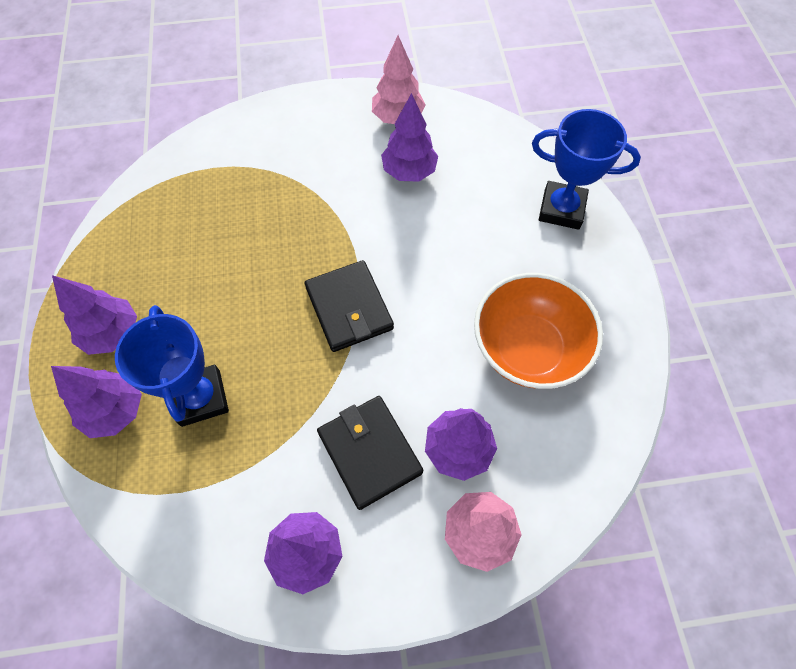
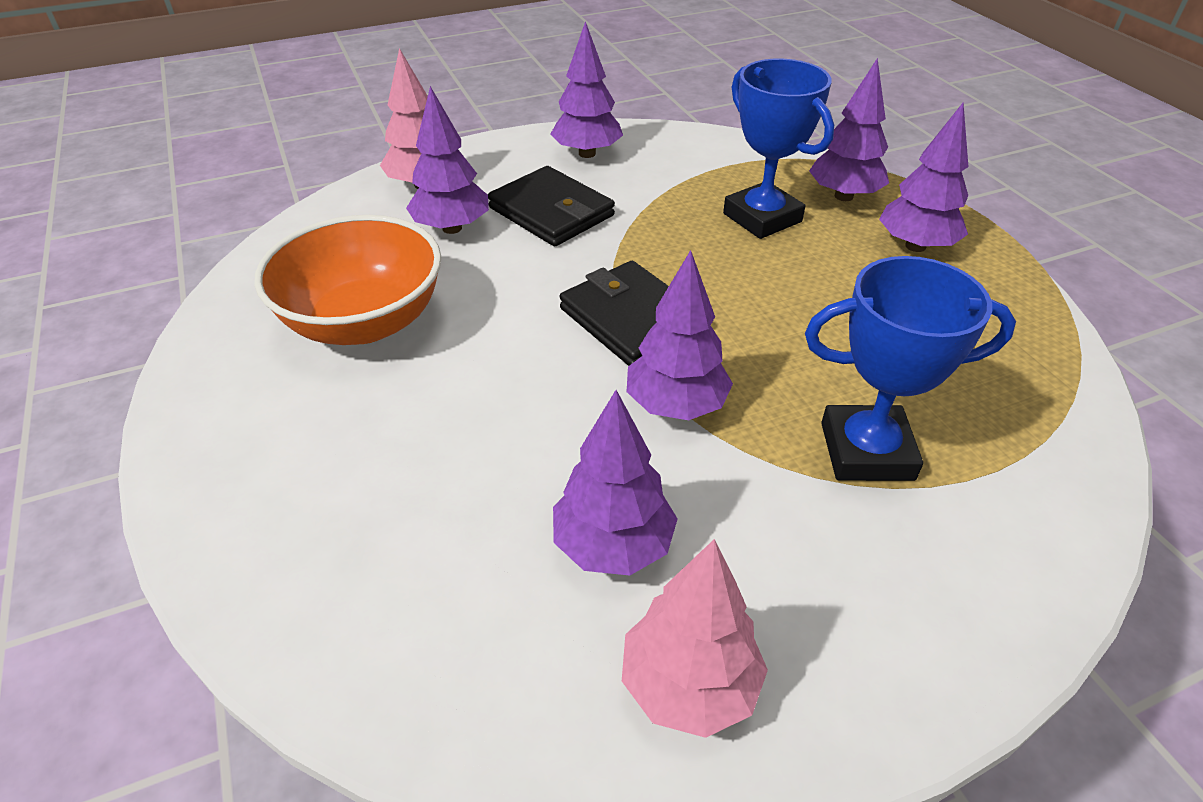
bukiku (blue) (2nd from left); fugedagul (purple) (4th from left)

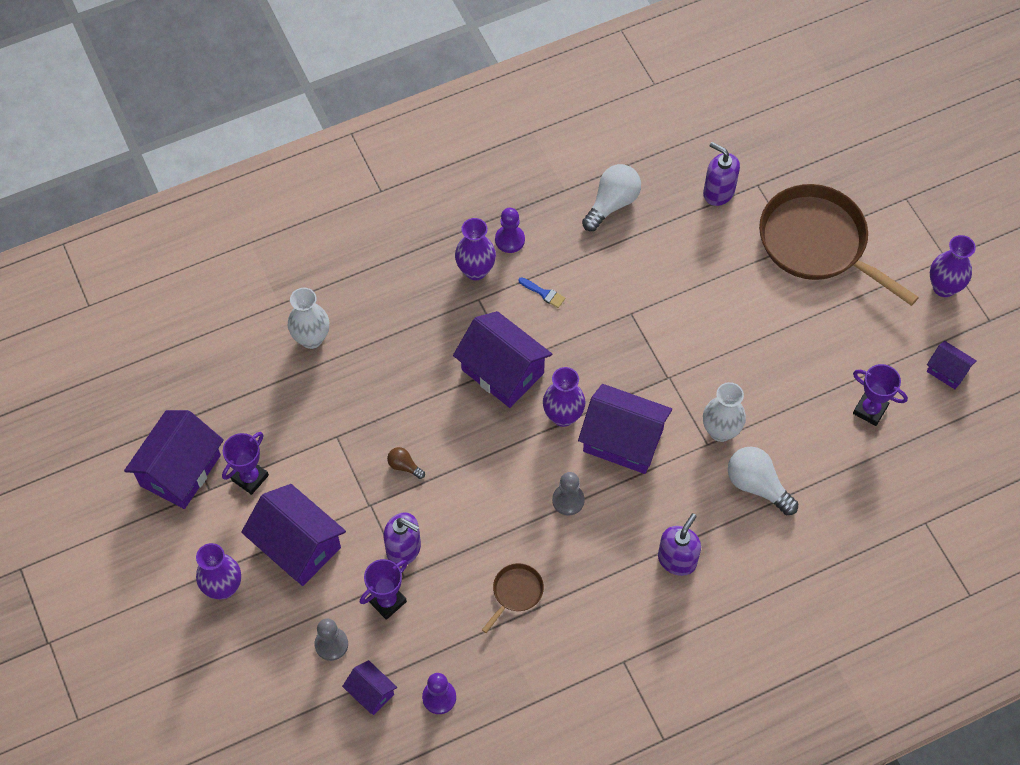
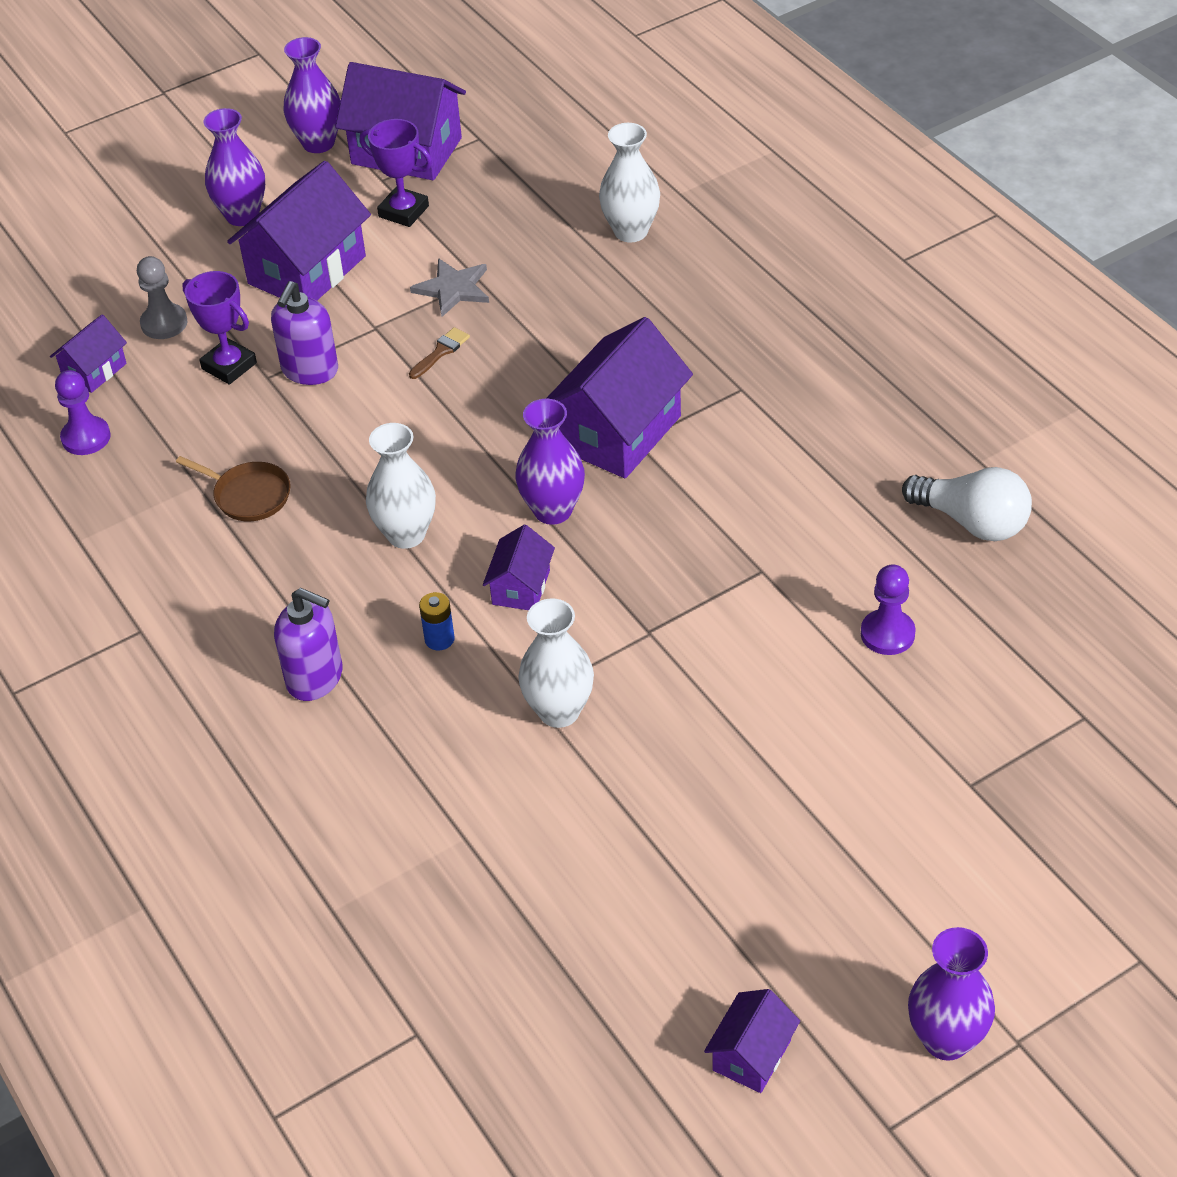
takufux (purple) (3rd from left in the first image); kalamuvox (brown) (2nd from left in the first image); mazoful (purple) (2nd from left); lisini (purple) (2nd from left); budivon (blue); bukiku (purple) (3rd from left in the first image); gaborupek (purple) (4th from left); budivon (brown); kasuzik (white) (2nd from left in the first image); lisini (white) (1st from left); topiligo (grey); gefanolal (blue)

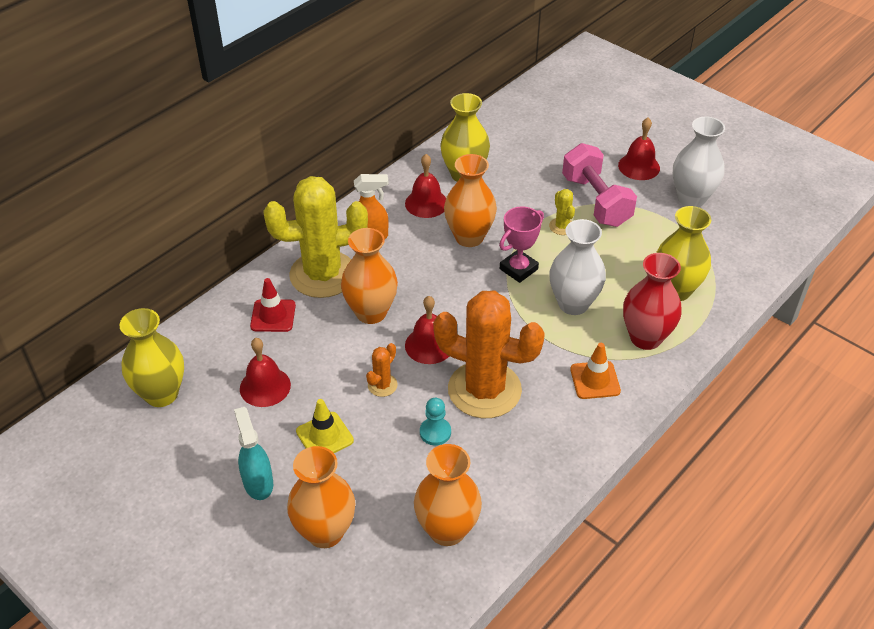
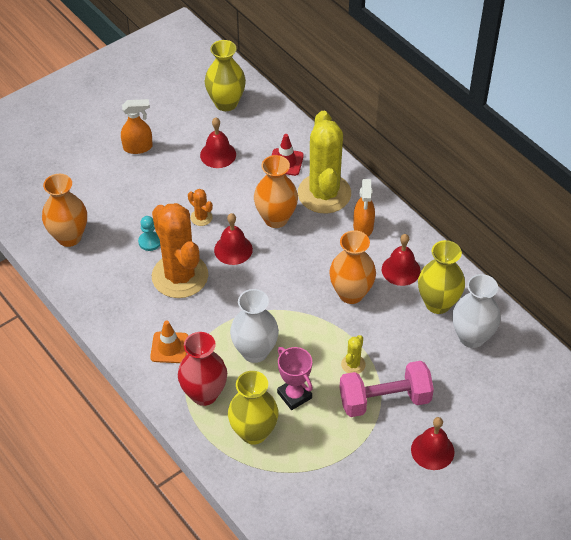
lisini (white) (2nd from left); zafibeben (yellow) (2nd from left); bukiku (pink); zafibeben (orange) (1st from left); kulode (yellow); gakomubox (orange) (1st from left); lisini (orange) (1st from left in the first image)

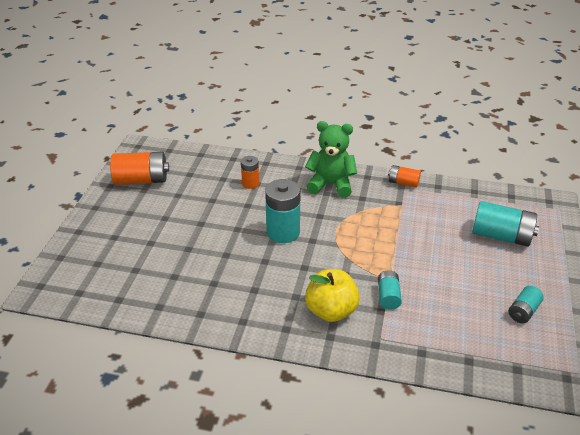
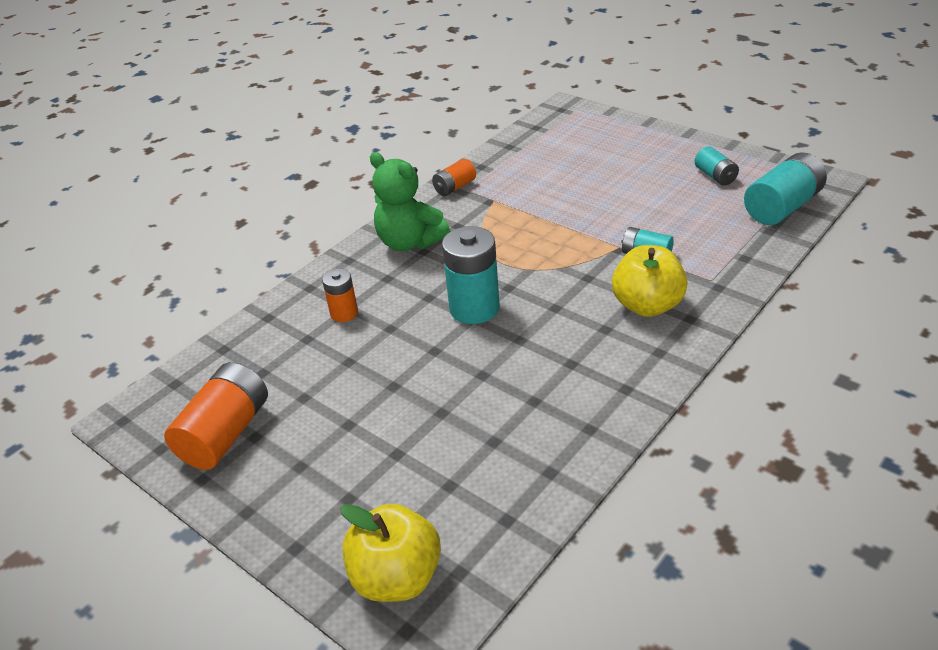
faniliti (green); gefanolal (turquoise) (4th from left); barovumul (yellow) (1st from left)

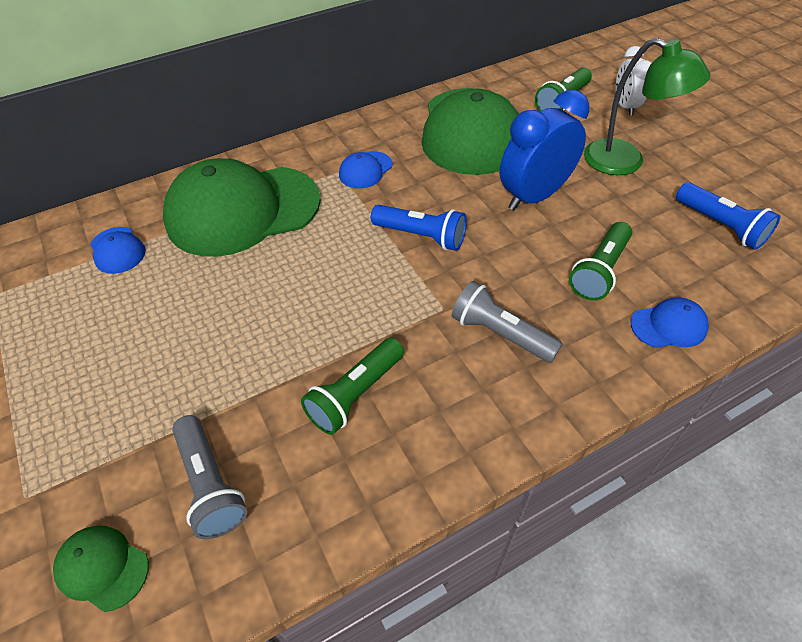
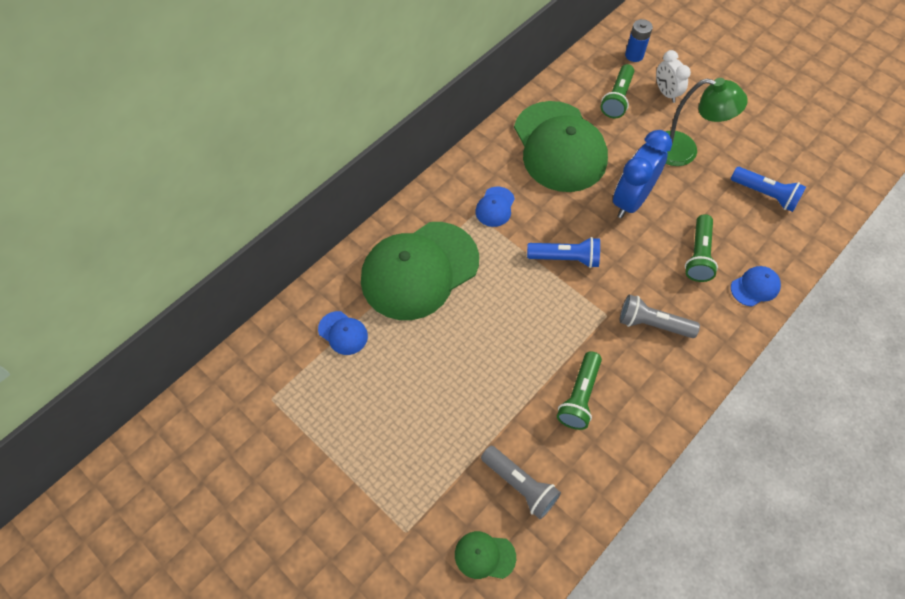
gefanolal (blue)

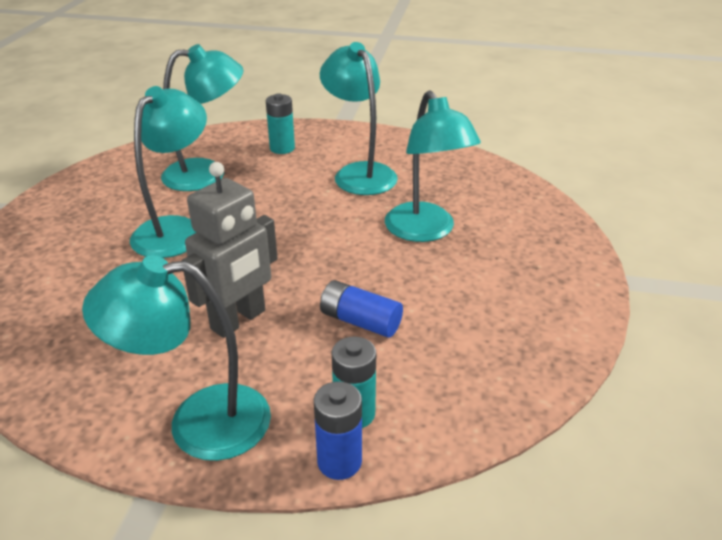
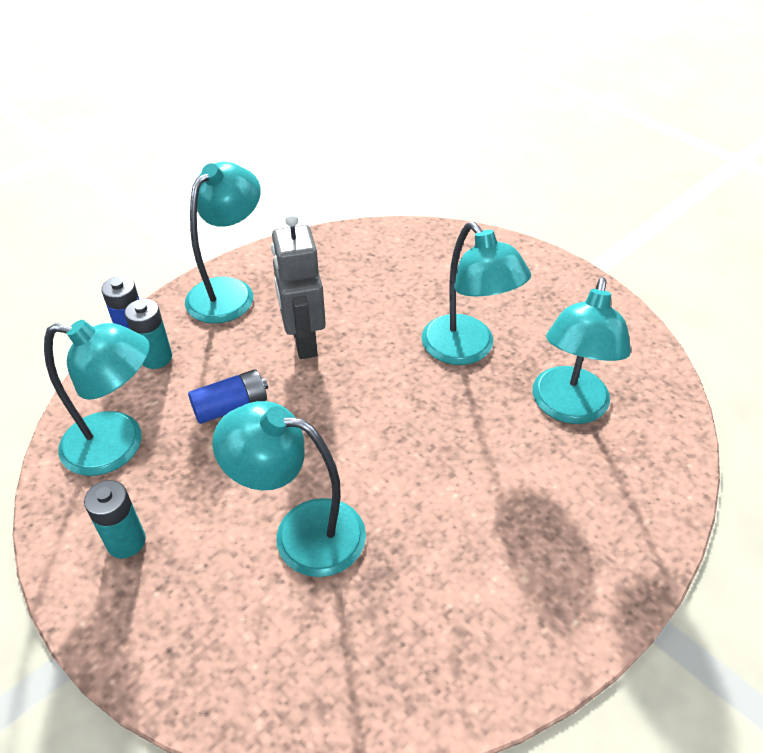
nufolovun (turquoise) (1st from left); gefanolal (turquoise) (1st from left)

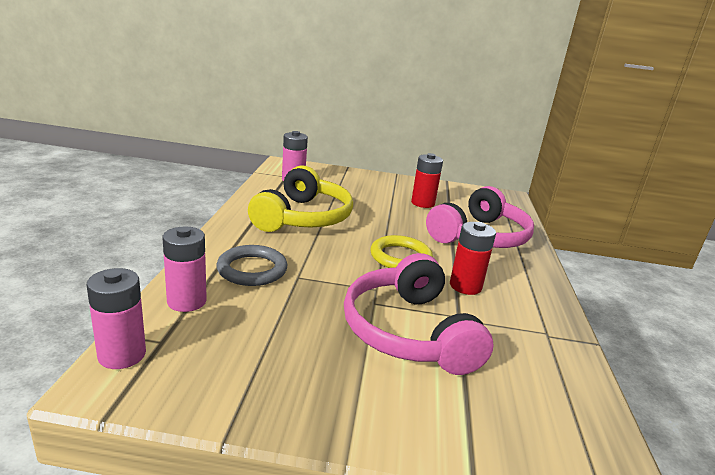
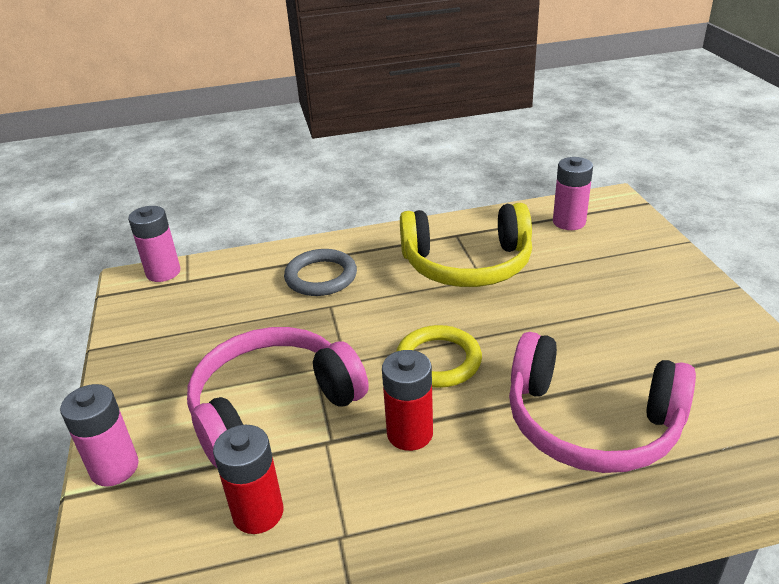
gefanolal (red) (1st from left); gefanolal (pink) (1st from left)

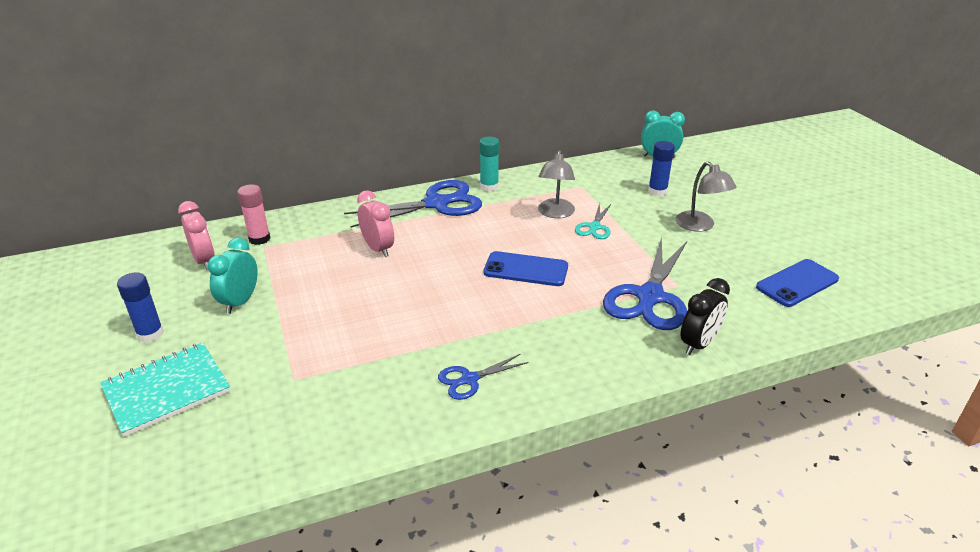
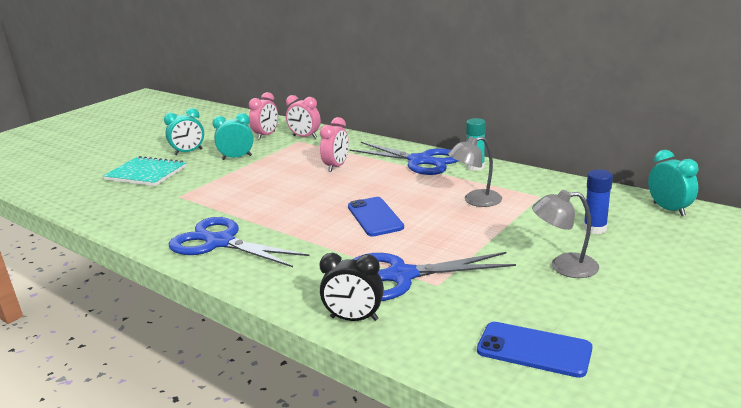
nufolovun (grey) (2nd from left); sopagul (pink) (2nd from left); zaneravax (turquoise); sopagul (turquoise) (1st from left); zaneravax (blue) (1st from left)

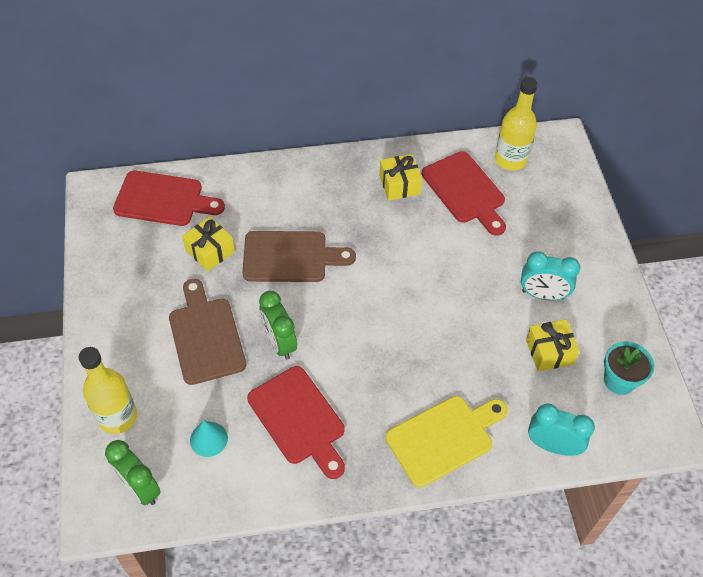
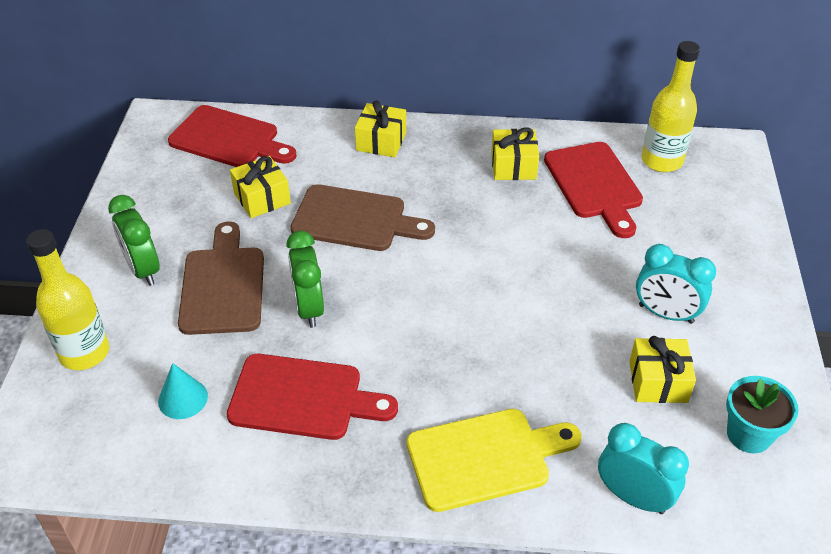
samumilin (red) (2nd from left); sopagul (green) (1st from left); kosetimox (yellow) (2nd from left)

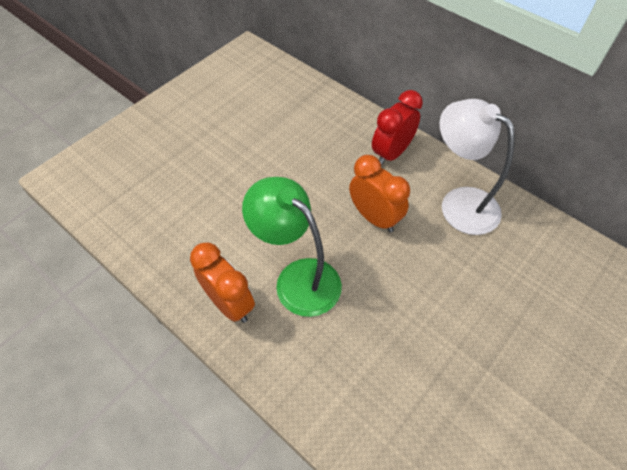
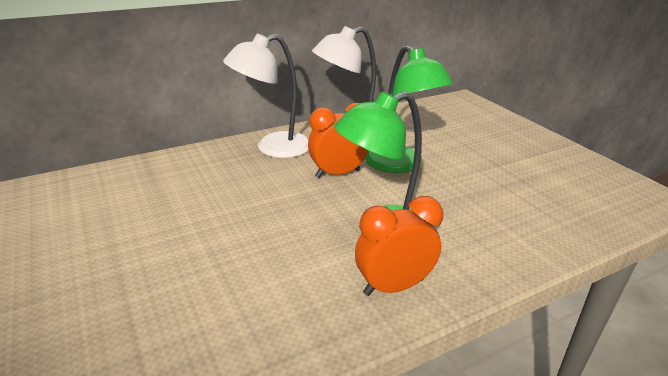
nufolovun (white) (1st from left); nufolovun (green) (2nd from left)

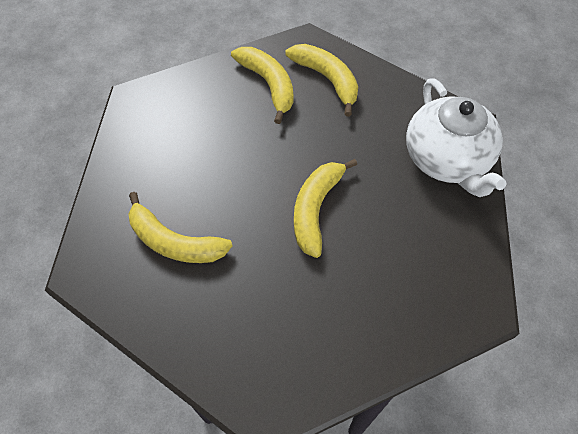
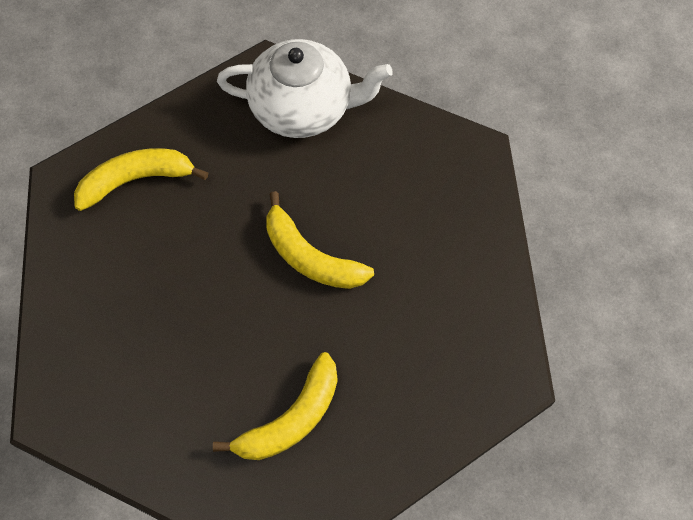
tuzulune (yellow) (2nd from left in the first image)

